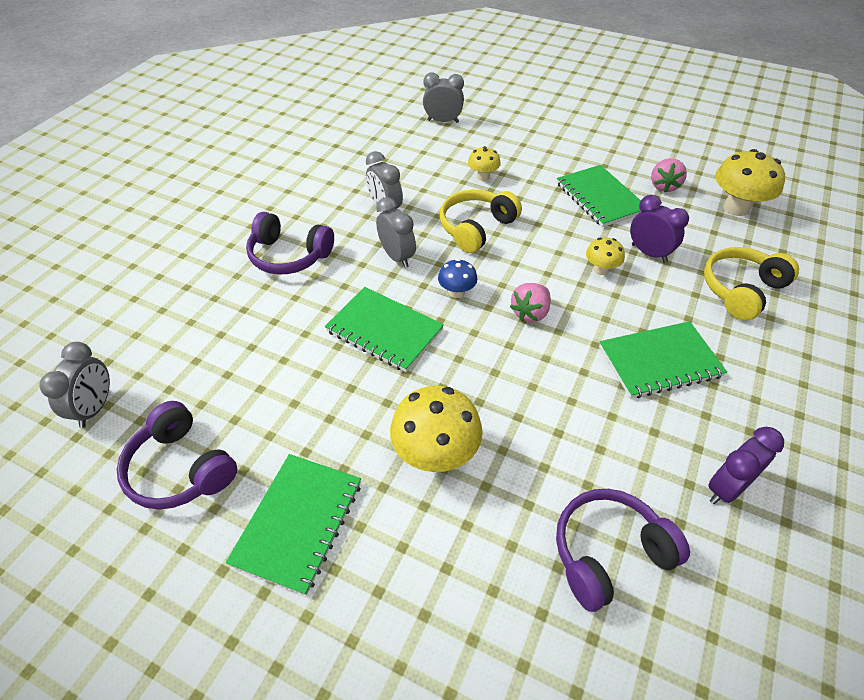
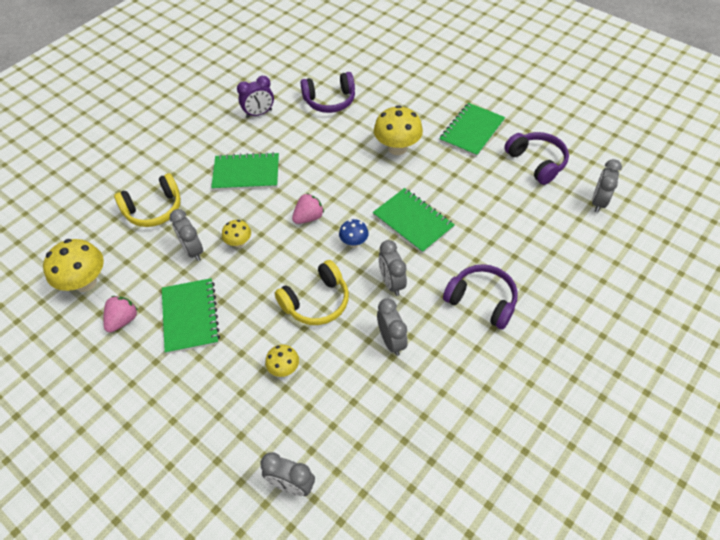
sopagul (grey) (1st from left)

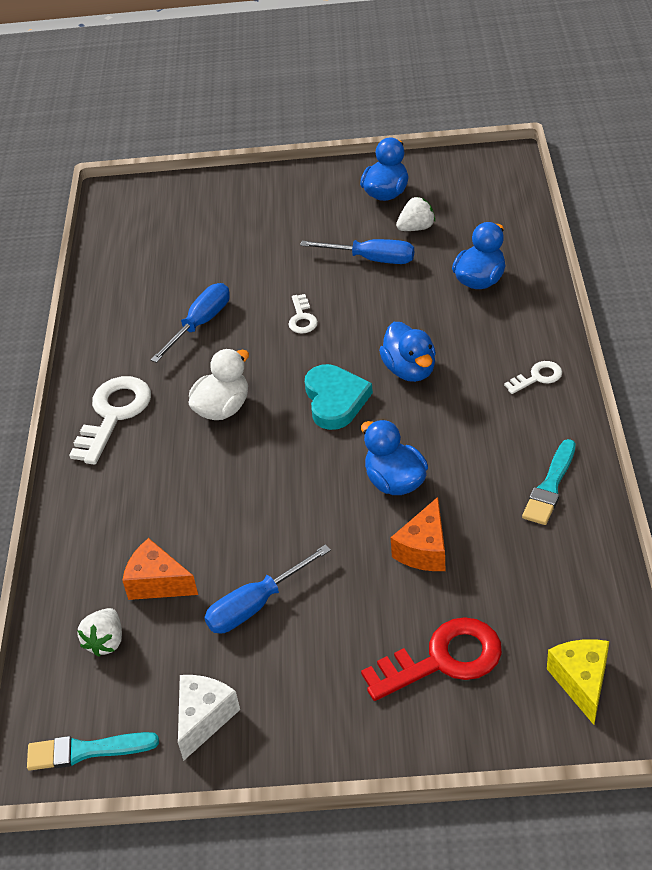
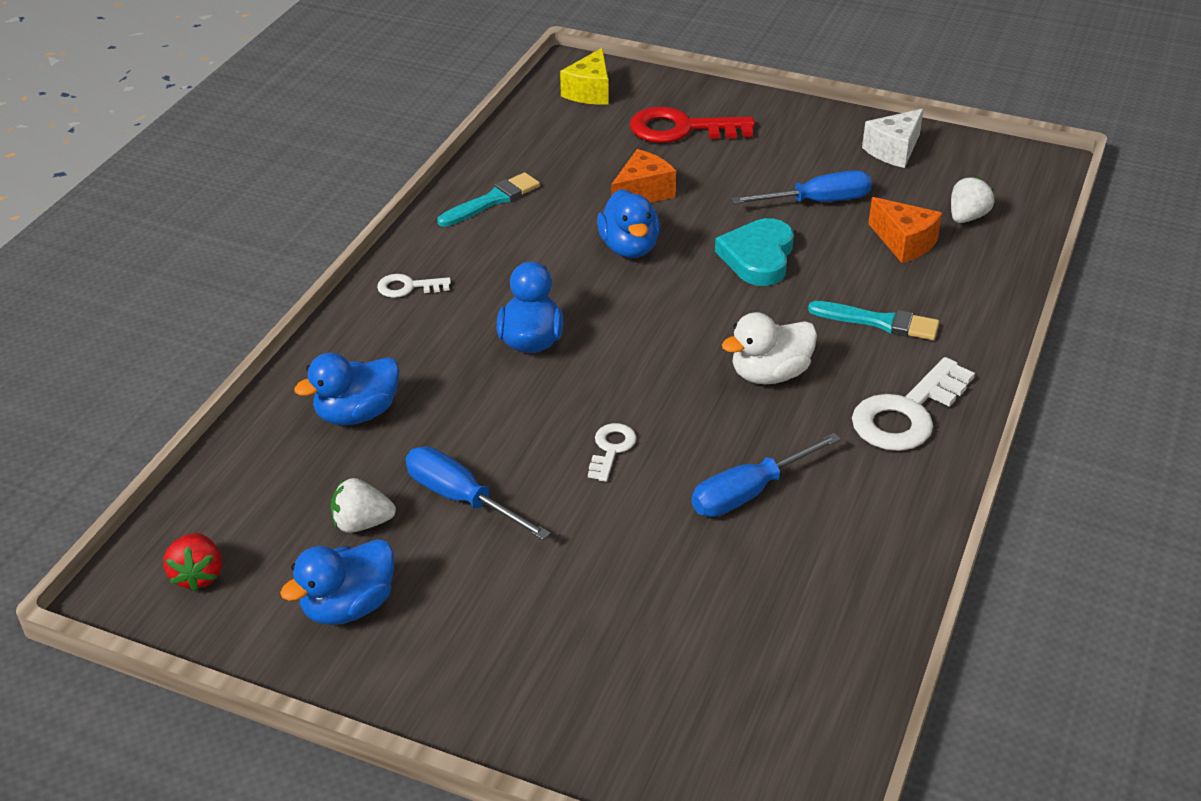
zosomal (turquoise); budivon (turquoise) (2nd from left); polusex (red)

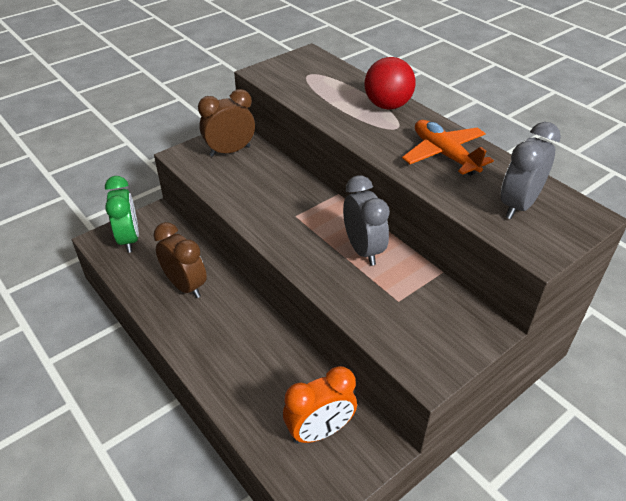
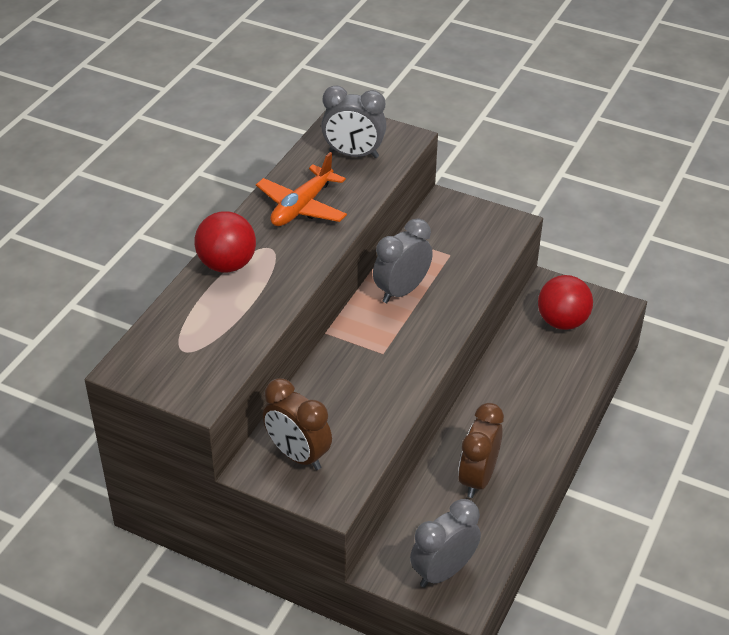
sopagul (grey) (3rd from left); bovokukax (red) (2nd from left)

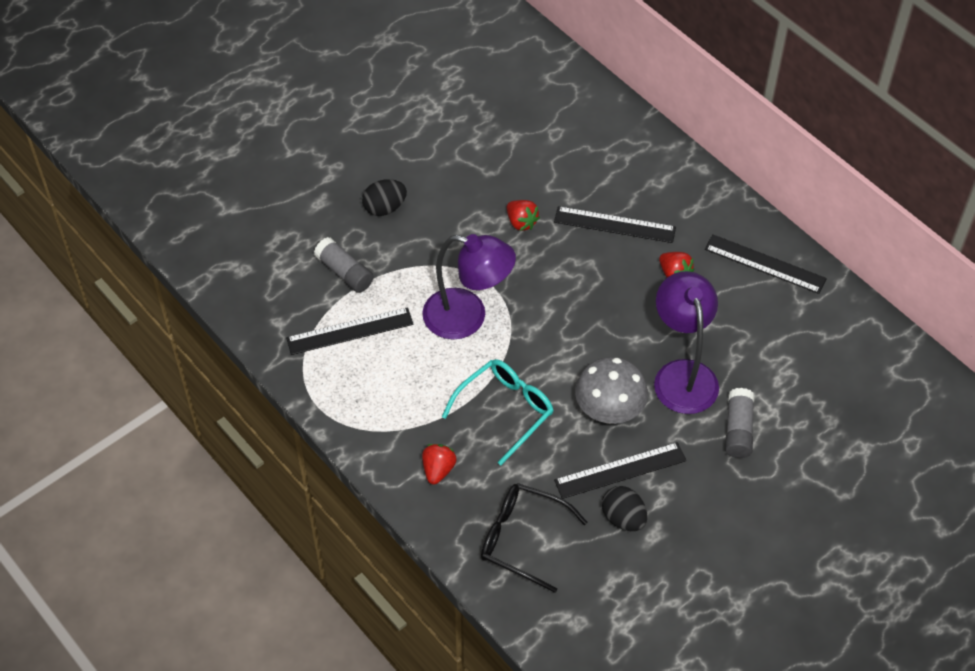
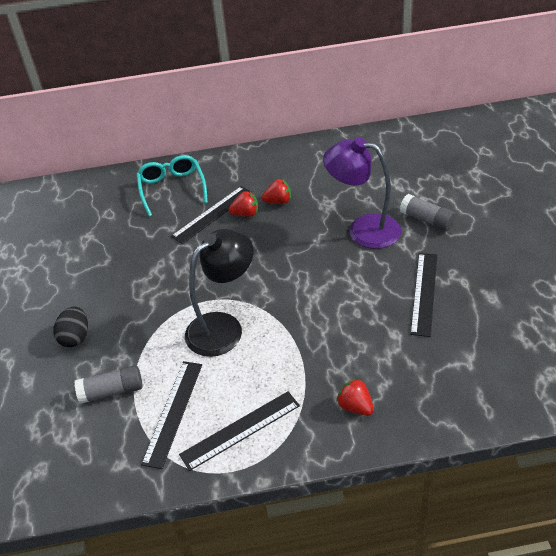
polusex (red) (1st from left); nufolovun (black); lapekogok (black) (3rd from left); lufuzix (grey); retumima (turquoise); retumima (black); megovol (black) (2nd from left in the first image)

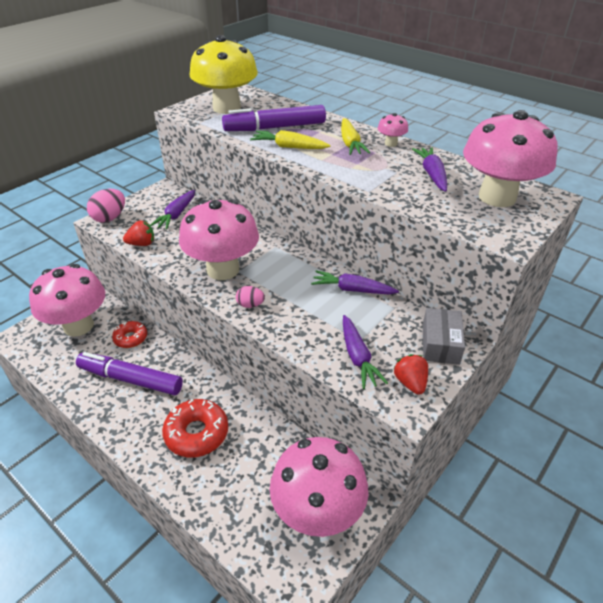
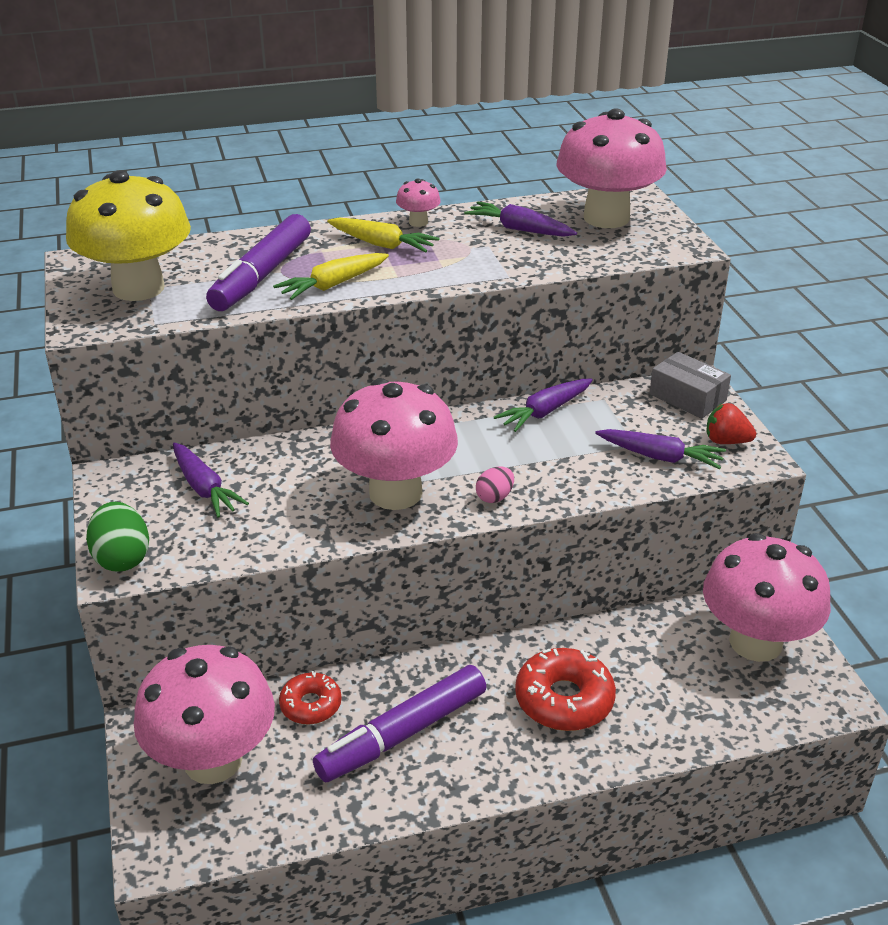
megovol (green); polusex (red) (1st from left in the first image)

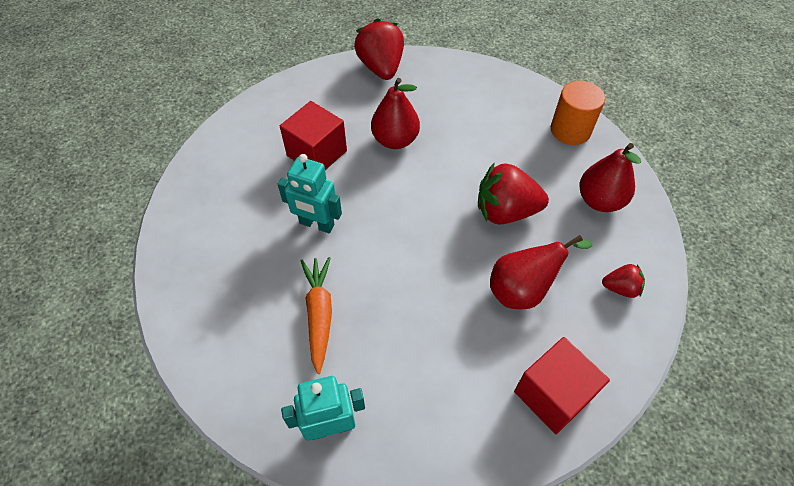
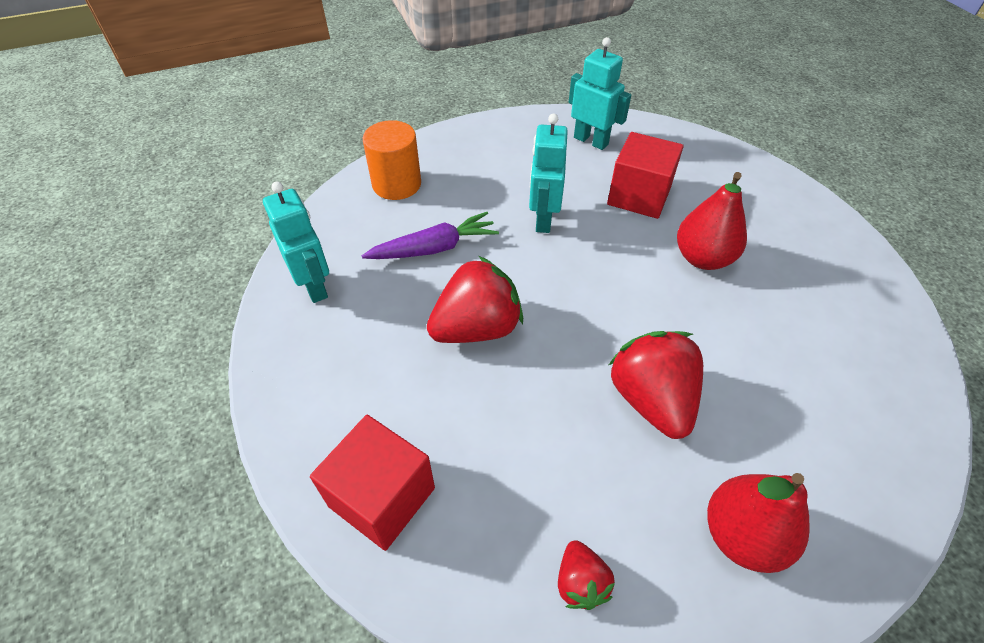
polusex (red) (1st from left); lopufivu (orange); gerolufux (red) (2nd from left in the first image); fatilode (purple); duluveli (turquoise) (3rd from left)

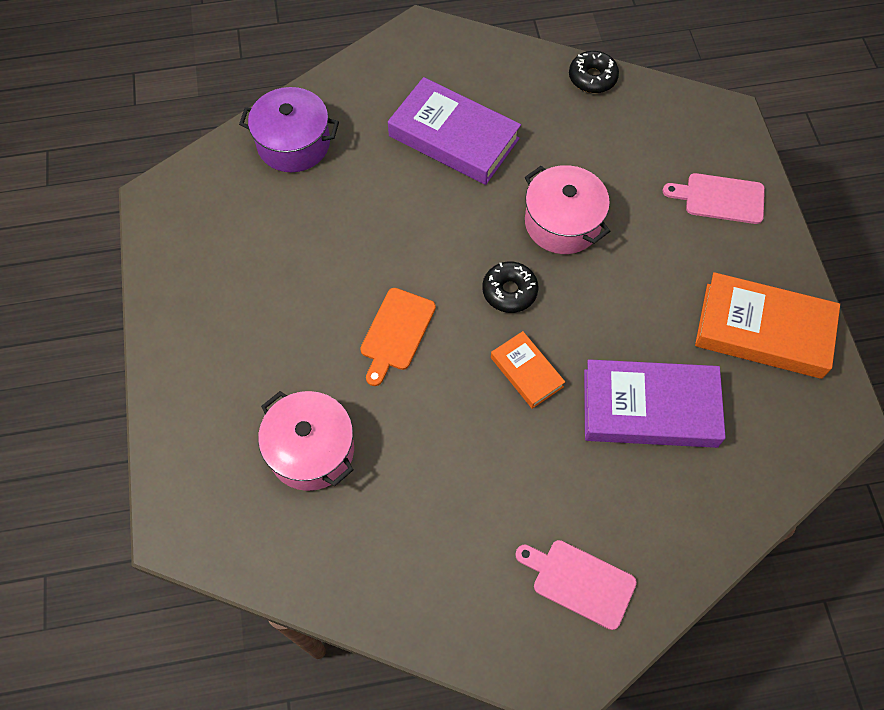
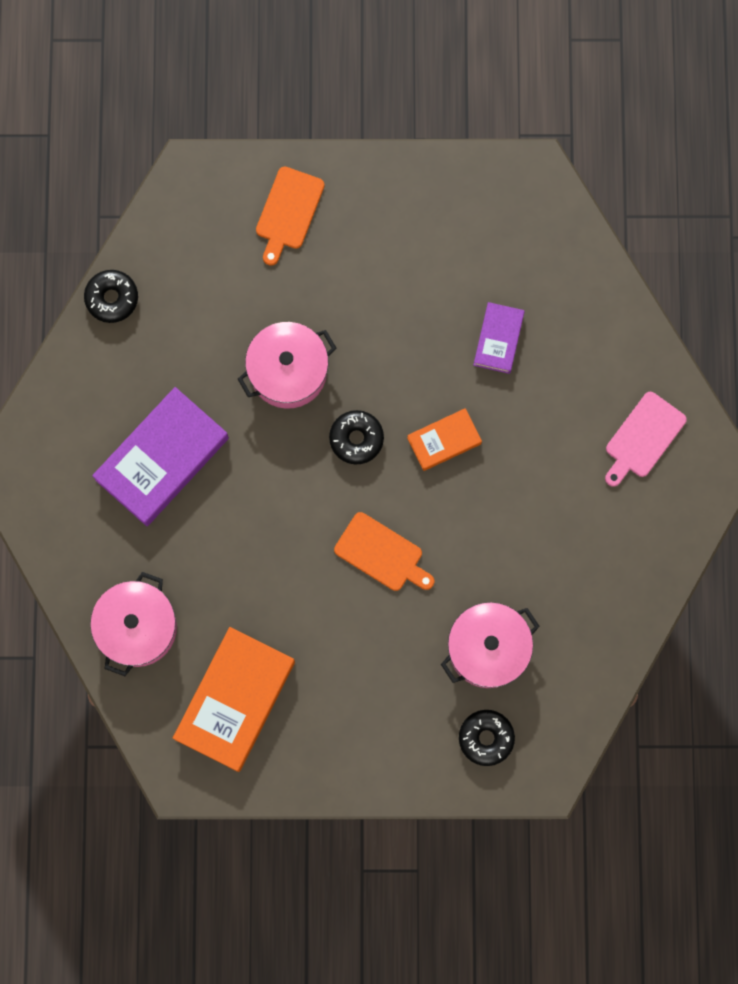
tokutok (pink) (1st from left); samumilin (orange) (1st from left); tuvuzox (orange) (1st from left); tuvuzox (purple) (2nd from left); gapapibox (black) (3rd from left)

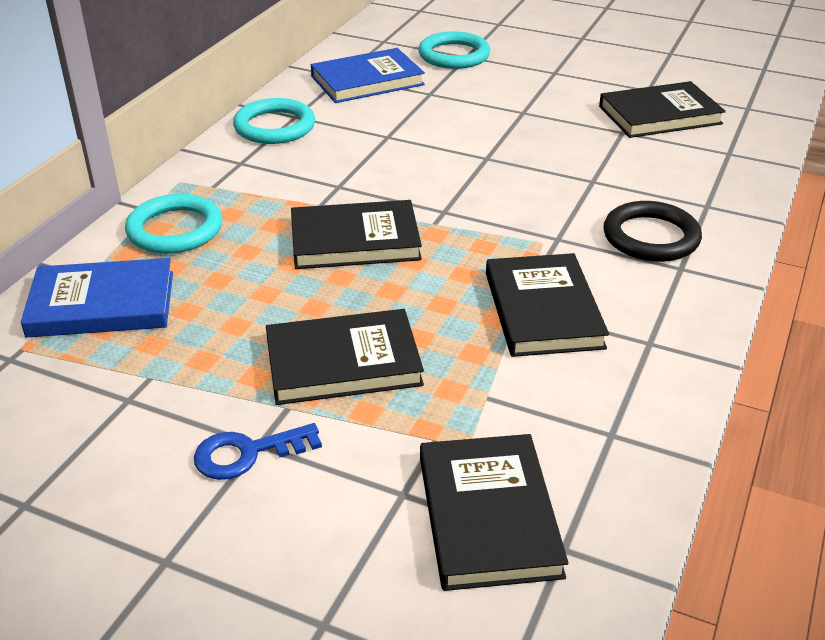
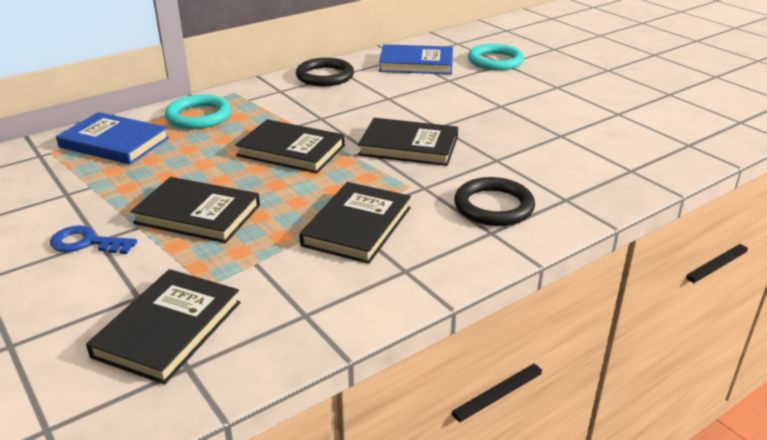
tuvuzox (black) (5th from left); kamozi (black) (1st from left)

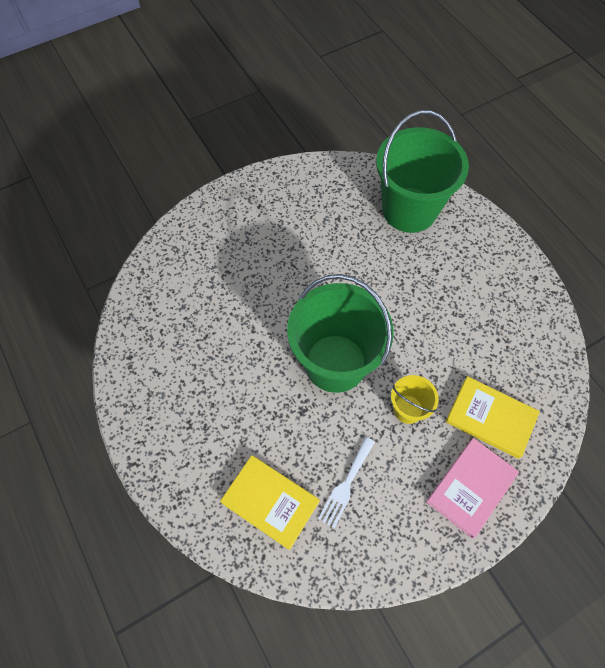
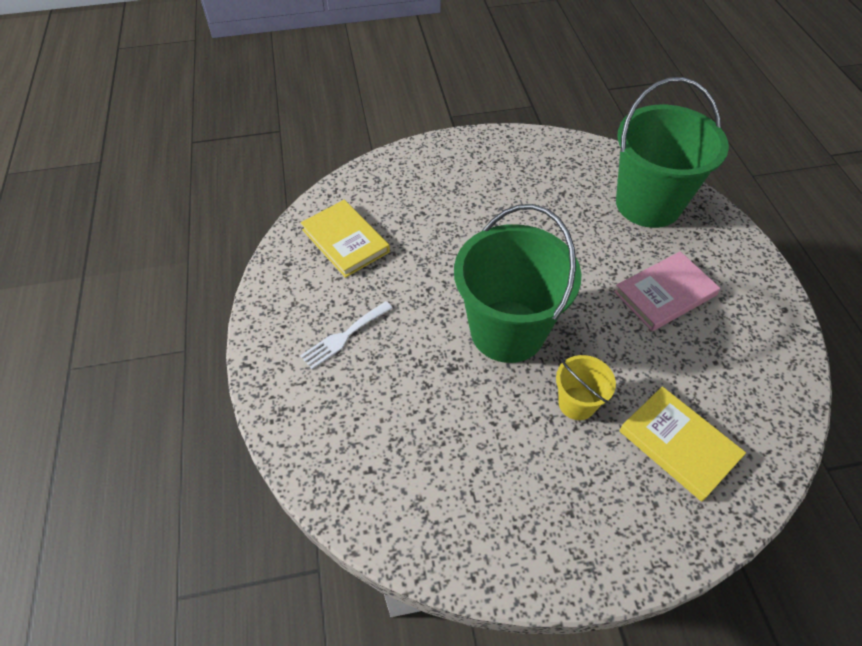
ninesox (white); tuvuzox (pink); tuvuzox (yellow) (1st from left)

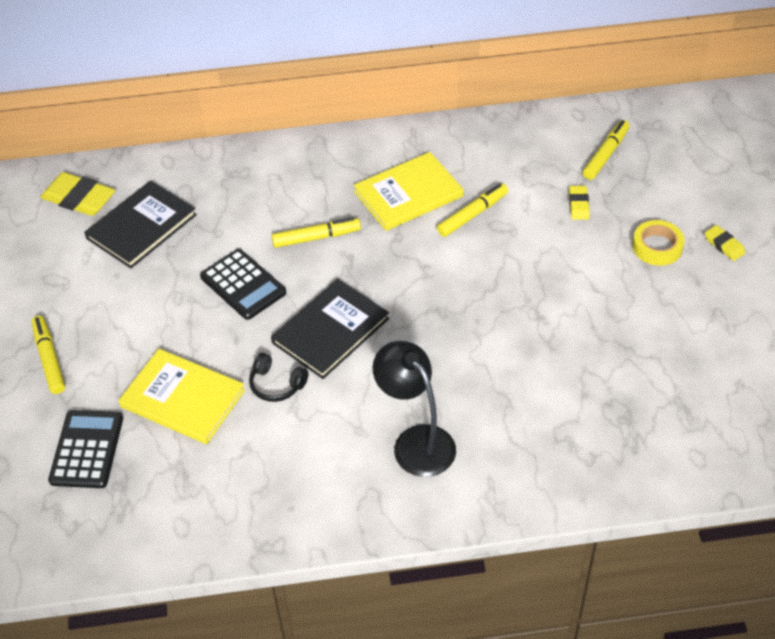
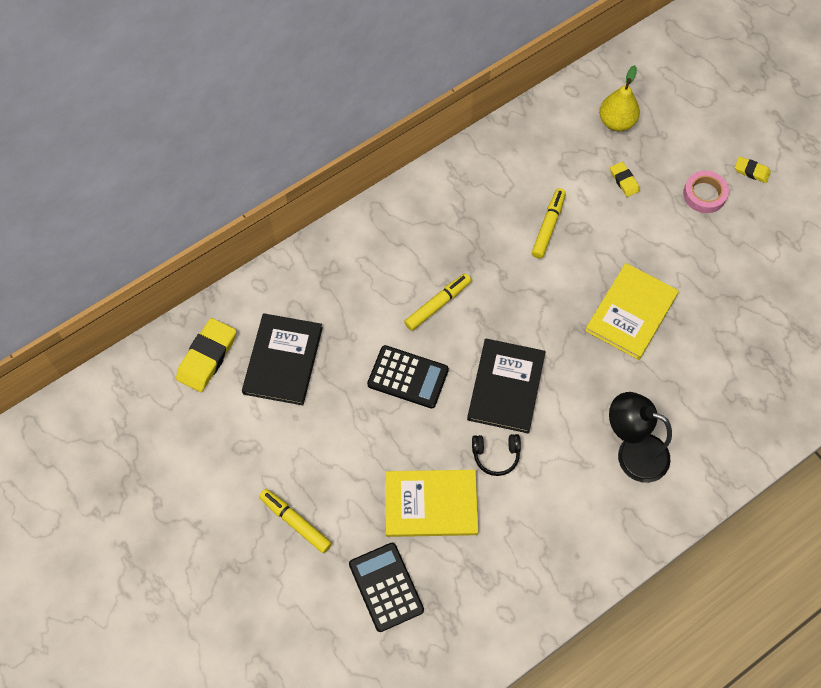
gerolufux (yellow); tuvuzox (yellow) (2nd from left); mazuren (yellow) (1st from left); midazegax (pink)

